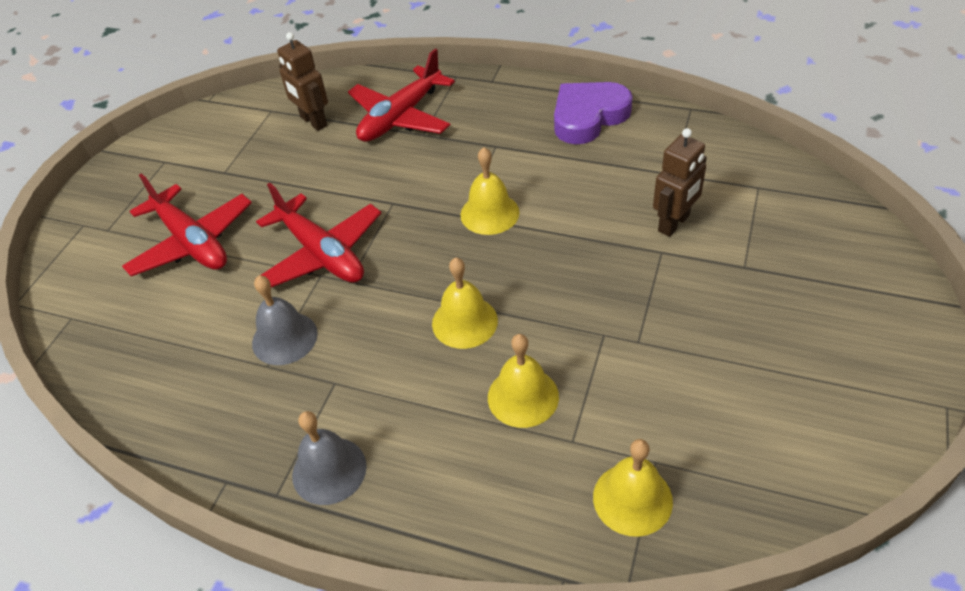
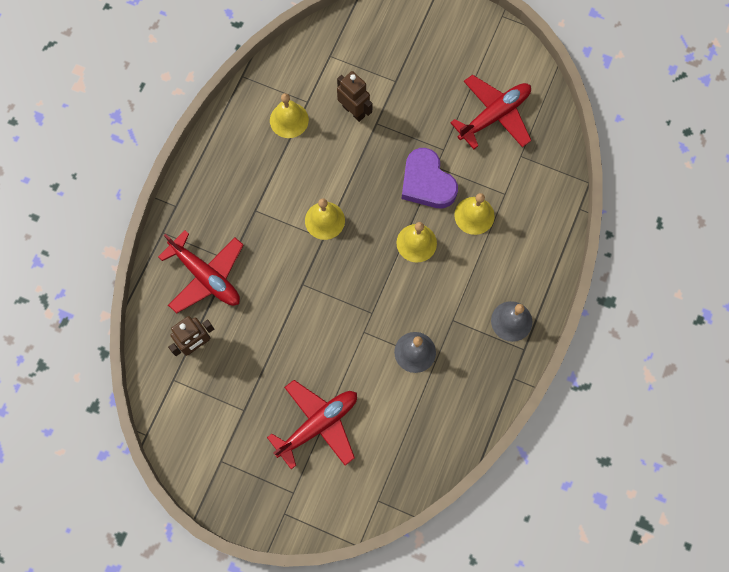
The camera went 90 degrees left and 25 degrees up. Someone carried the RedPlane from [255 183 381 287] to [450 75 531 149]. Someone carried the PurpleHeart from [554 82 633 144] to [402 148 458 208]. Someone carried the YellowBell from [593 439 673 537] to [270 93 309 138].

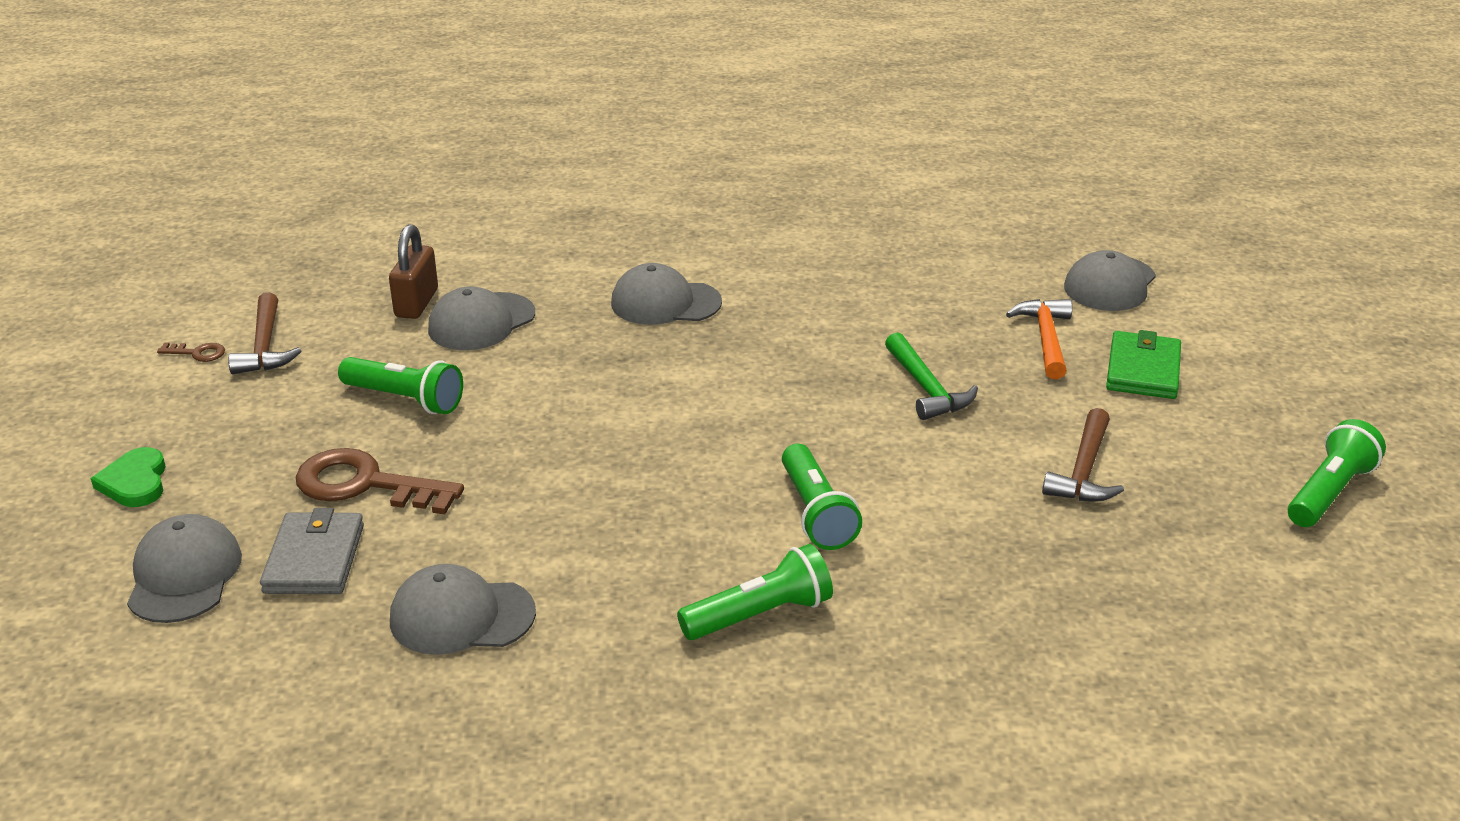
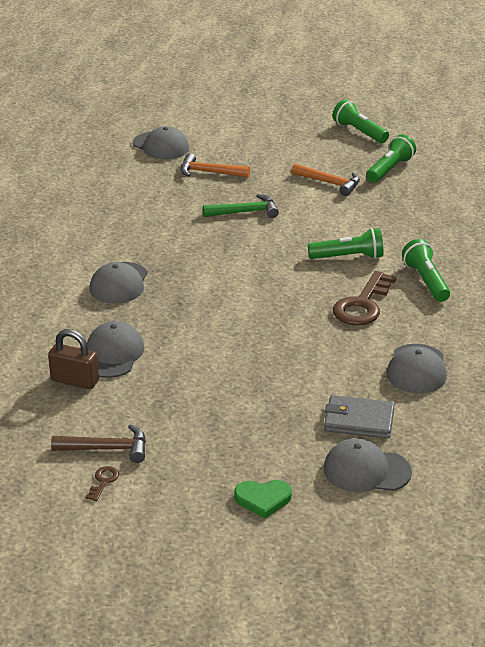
The camera went 80 degrees left and 0 degrees up. Someone took away the GreenWallet at [1106 330 1181 399]. Someone carried the BrownKey from [295 448 464 514] to [333 271 396 325]. Someone carried the GreenFlashlight from [338 357 463 414] to [366 134 416 183]. Someone repainted the BrownHammer at [1042 408 1124 502], which became the OrangeHammer at [291 163 360 196]. Someone rotated the GreyCap at [428 286 535 350] by 135 degrees counterclockwise.

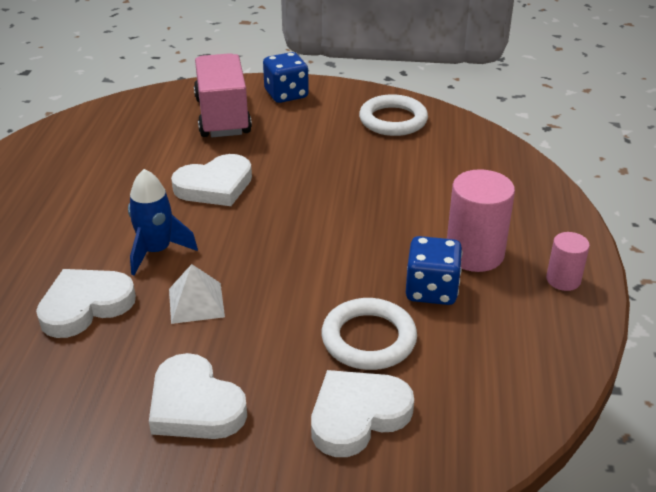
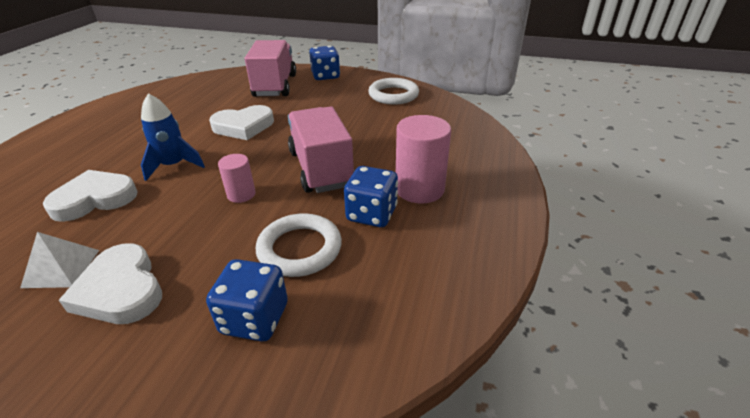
The camera went 10 degrees right and 0 degrees up. Someone put down the PinkTruck at [288 106 354 193]. Someone carried the WhitePyramid from [169 264 225 324] to [20 232 99 288]. Someone carried the PinkCylinder from [546 232 590 291] to [218 154 256 203]. Someone swapped the WhiteHeart at [311 370 414 457] for the BlueDice at [206 259 288 342].

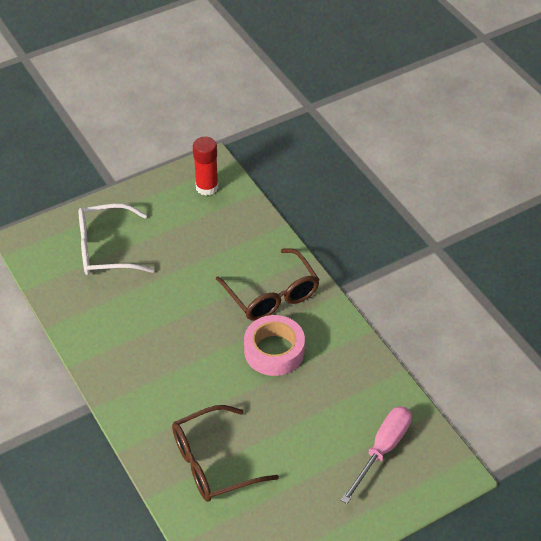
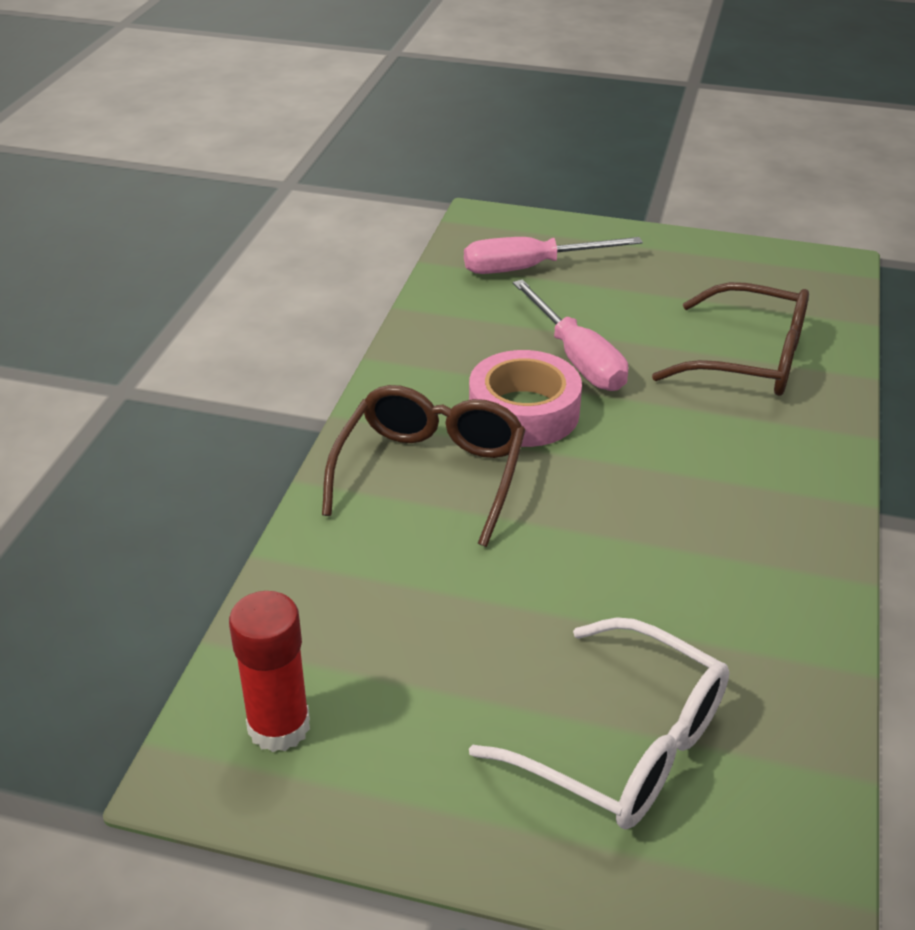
The camera went 135 degrees left and 10 degrees down. Someone put down the PinkScrewdriver at [513 279 628 391].

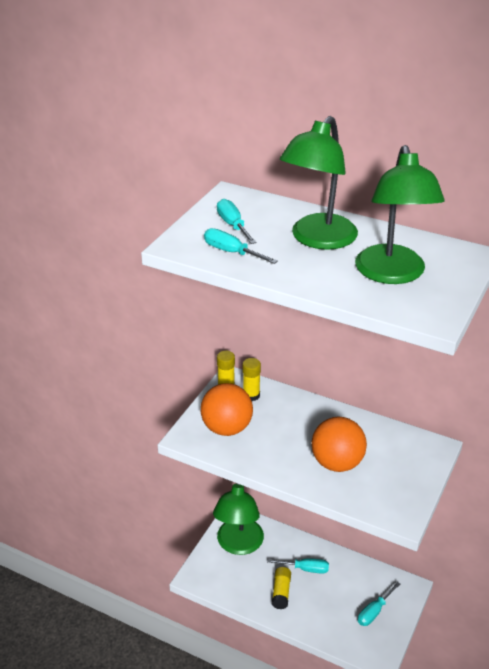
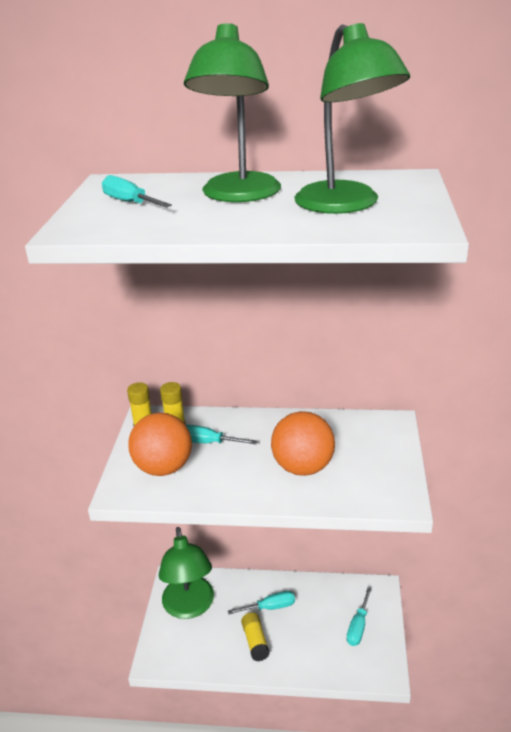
The camera went 20 degrees left and 5 degrees down. Someone carried the TurquoiseScrewdriver from [204 228 278 264] to [186 425 258 444].

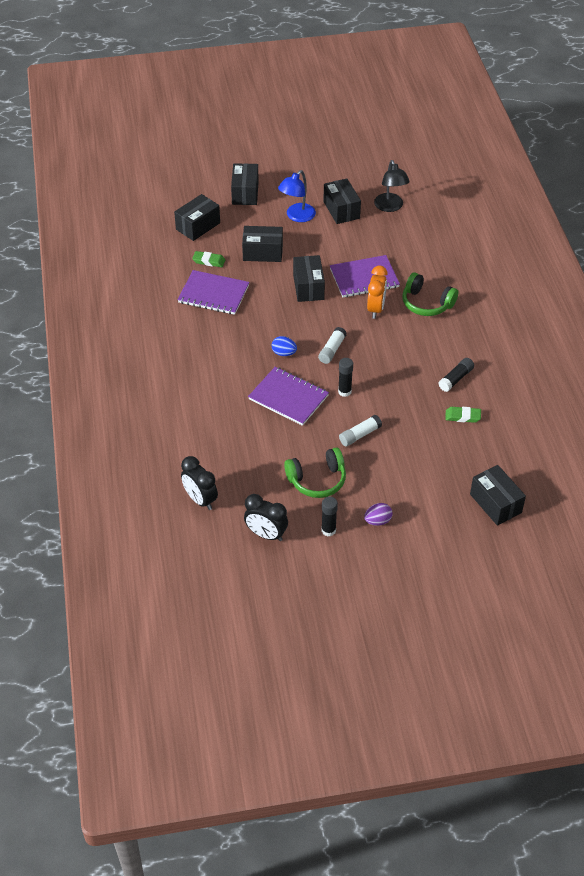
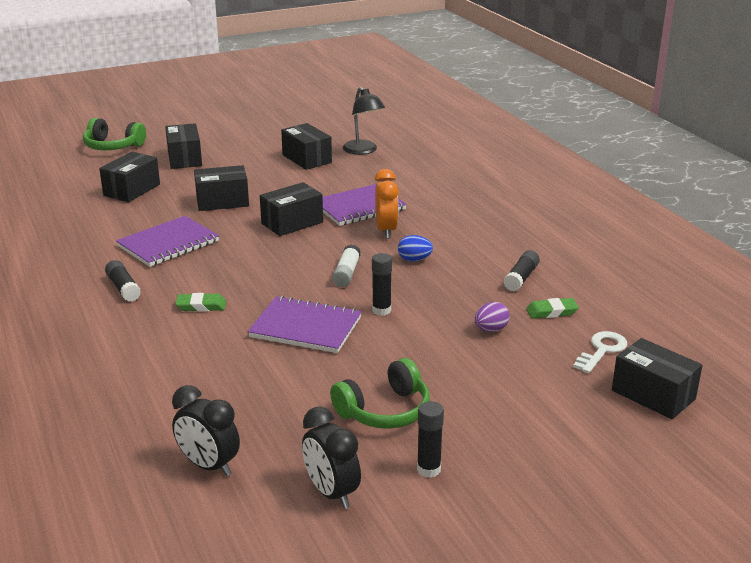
The camera went 15 degrees left and 20 degrees down. Someone took away the BlueLamp at [278 170 316 222]. Someone took away the WhiteGlueStick at [339 415 382 447]. Someone put down the BlackGlueStick at [105 260 141 302]. Someone put down the WhiteKey at [573 331 627 373]. Someone carried the GreenEraser from [192 251 225 267] to [175 293 226 312]. Someone carried the BlueEgg from [272 336 297 356] to [398 235 433 261]. Someone carried the PurpleEgg from [364 503 393 526] to [475 302 510 332]. Someone carried the GreenHeadphones from [402 273 458 316] to [83 118 146 150]. Someone rotated the PurpleNotebook at [177 270 249 315] by 45 degrees counterclockwise. Someone rotated the BlackClock at [244 494 288 541] by 45 degrees clockwise. Someone rotated the BlackBox at [293 255 325 302] by 75 degrees clockwise.

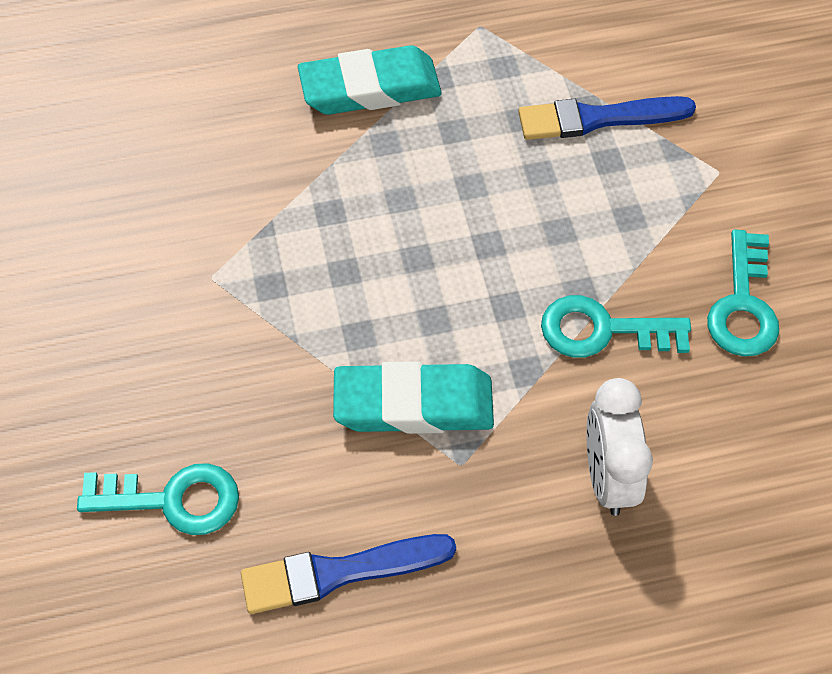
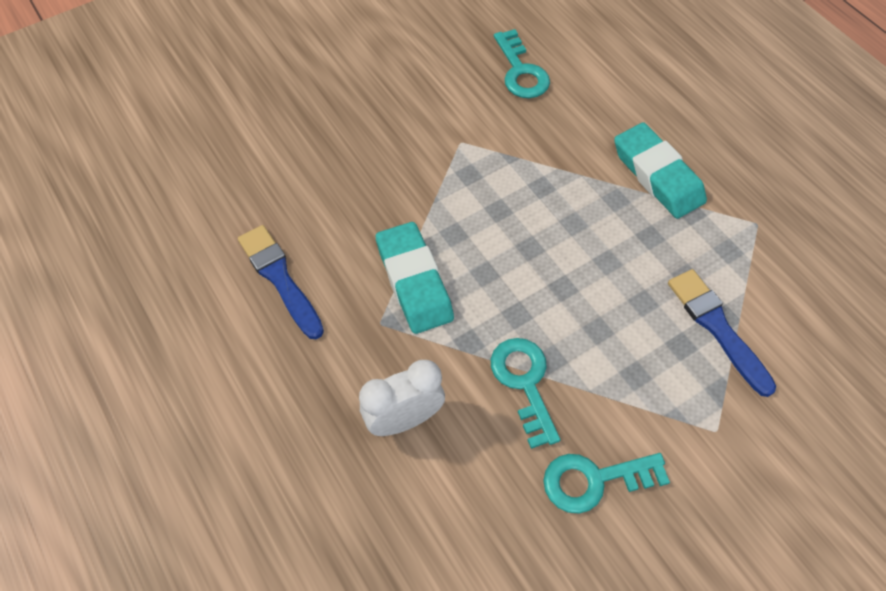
The camera went 70 degrees right and 0 degrees up. Someone carried the TurquoiseKey from [77 463 239 535] to [494 29 550 98].

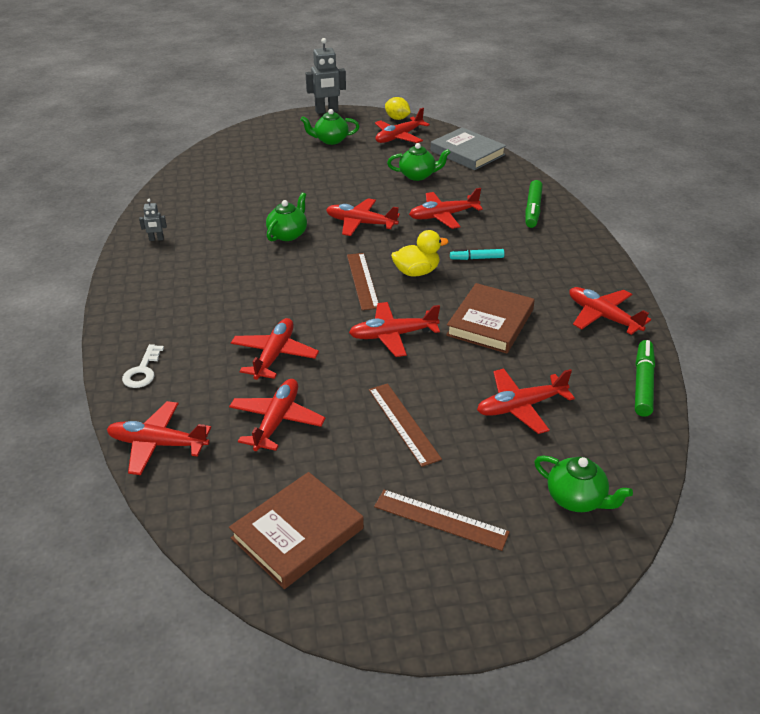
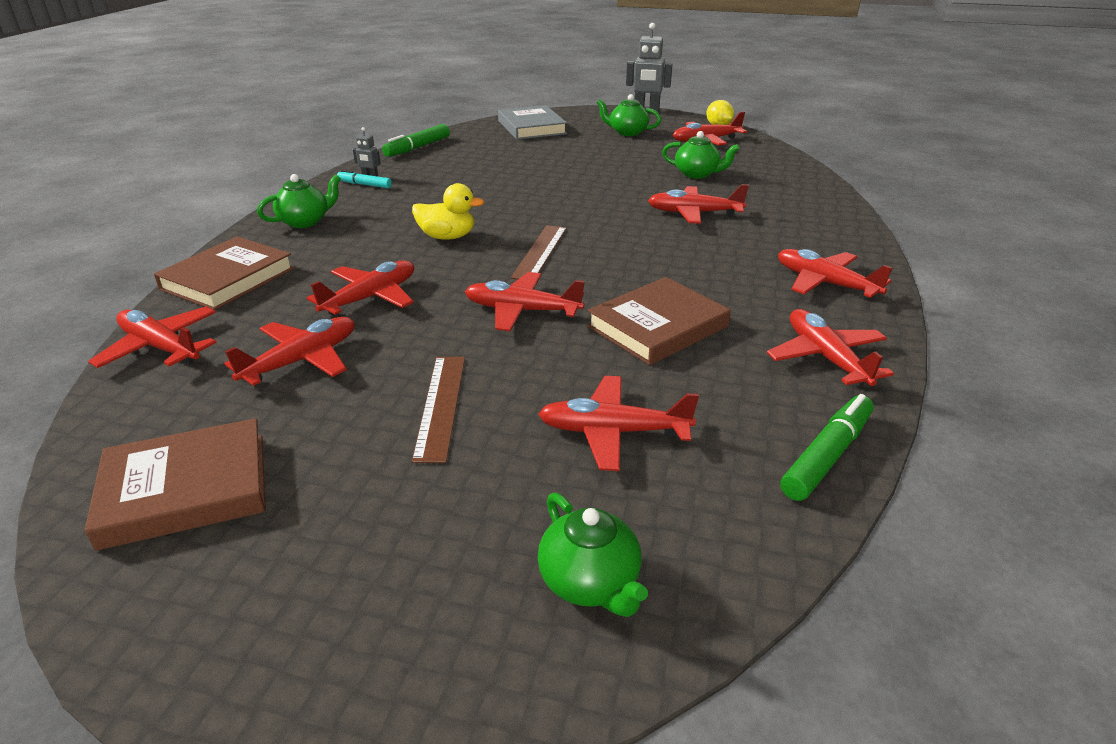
The camera went 25 degrees right and 5 degrees down. Someone took away the BrownRuler at [374 490 510 551]. Someone carried the GreenTeapot from [266 192 307 241] to [257 174 341 228]. Someone carried the RedPlane from [326 198 400 236] to [778 249 892 299]. Someone carried the YellowDuck from [391 230 449 276] to [412 183 484 240]. Someone carried the GreyBook from [431 128 506 170] to [498 105 567 140]. Someone carried the TurquoiseMarker from [450 249 505 260] to [337 170 392 188]. Someone carried the GreenMarker from [525 180 543 228] to [382 124 450 157]. Someone swapped the WhiteKey at [122 344 164 388] for the BrownBook at [154 236 294 310].

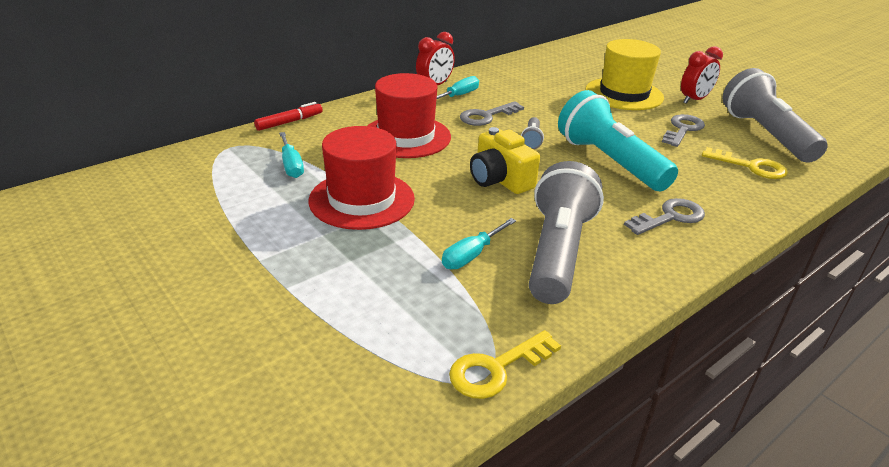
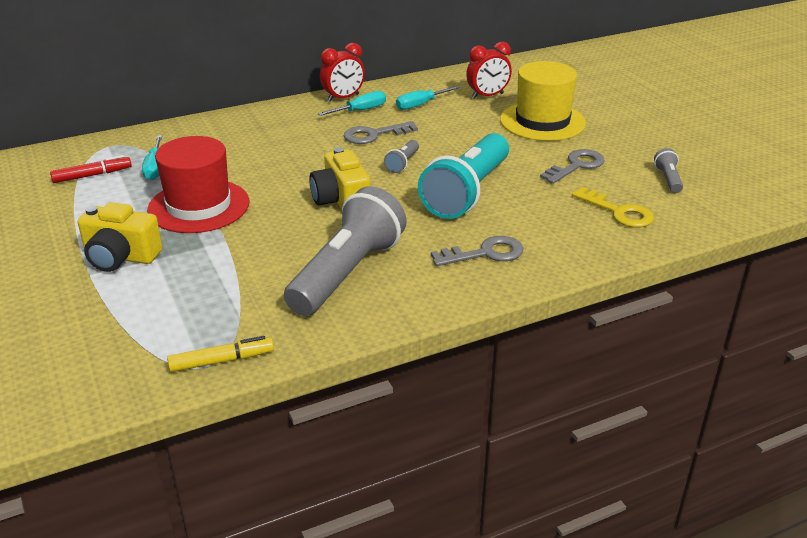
The camera went 15 degrees right and 0 degrees up. Someone took away the RedHat at [367 73 451 158]. Someone put down the YellowCamera at [78 202 162 272]. Someone carried the RedMarker from [254 102 323 131] to [50 155 132 183]. Someone carried the TurquoiseScrewdriver from [442 218 516 269] to [396 86 460 110]. Someone carried the RedClock from [681 46 723 103] to [466 42 512 99]. Someone swapped the YellowKey at [449 330 561 399] for the YellowMarker at [167 336 274 372]. Someone rotated the TurquoiseFlashlight at [558 90 678 191] by 135 degrees counterclockwise. Someone scaled the GreyFlashlight at [723 68 828 163] by 0.41.

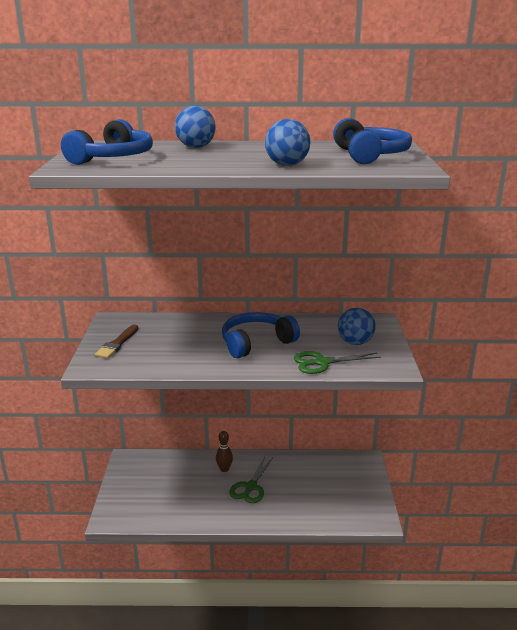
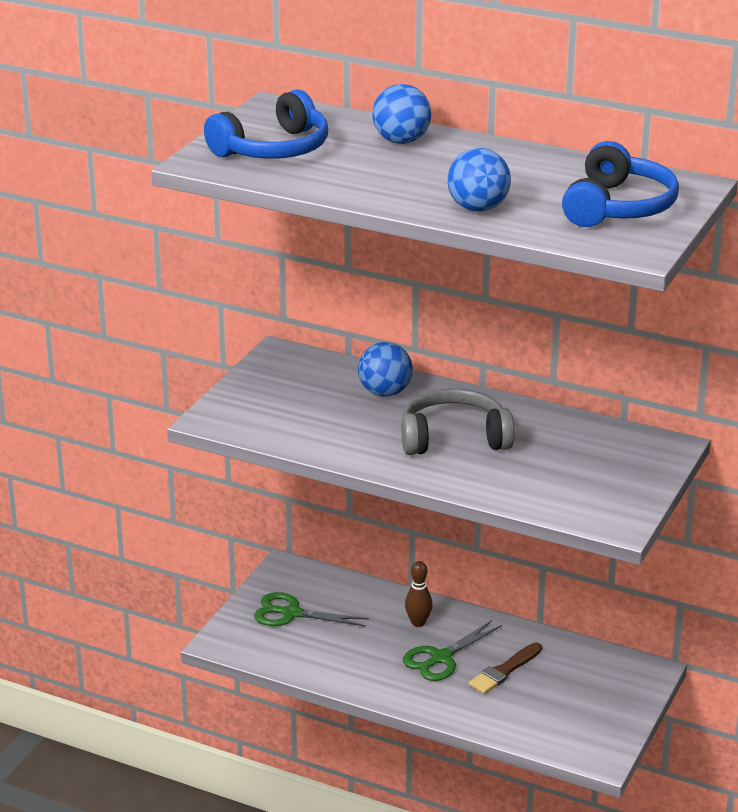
The camera went 25 degrees right and 5 degrees up. Someone carried the BrownBrush from [95 325 138 359] to [469 642 542 694]. Someone carried the GreenScissors from [294 351 381 374] to [254 592 369 627]. Someone carried the BlueBall from [338 308 376 345] to [358 342 413 397]. Someone repainted the BlueHeadphones at [222 312 300 358], which became the GreyHeadphones at [401 389 514 455].

